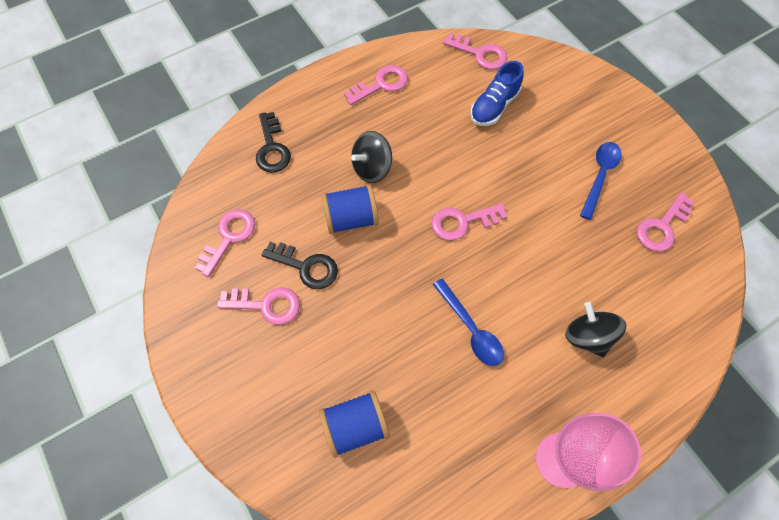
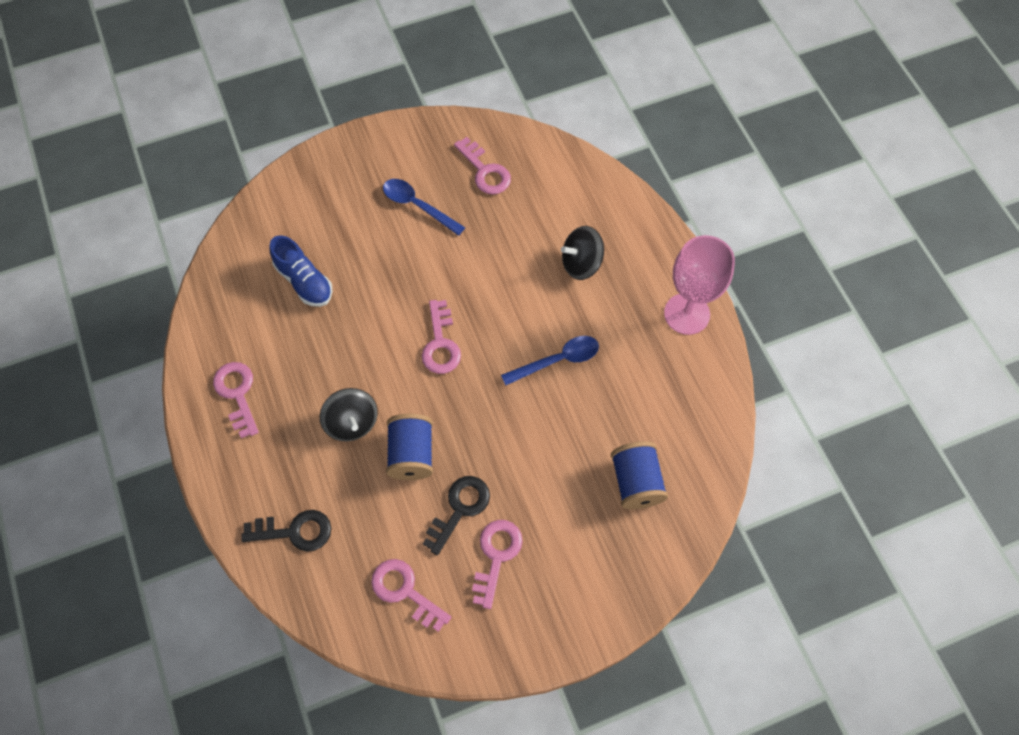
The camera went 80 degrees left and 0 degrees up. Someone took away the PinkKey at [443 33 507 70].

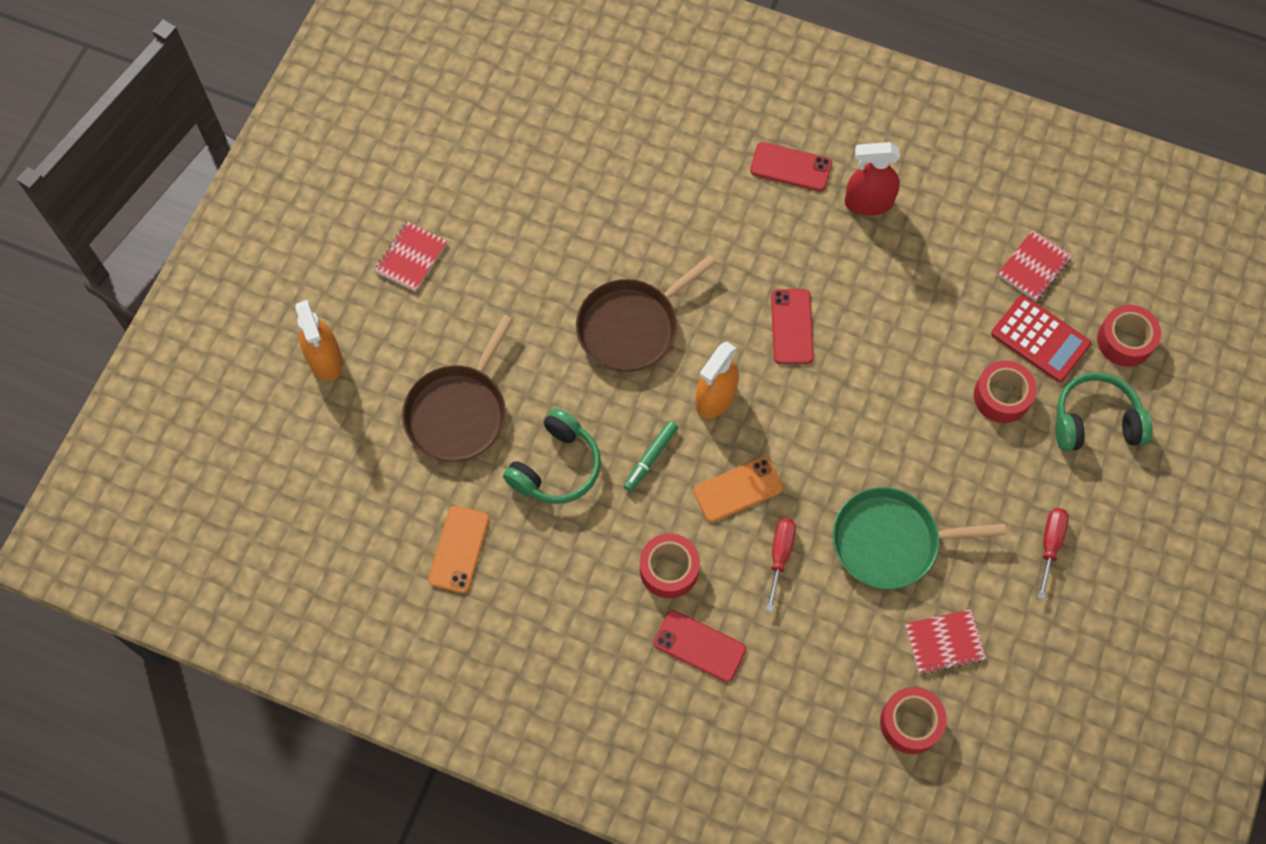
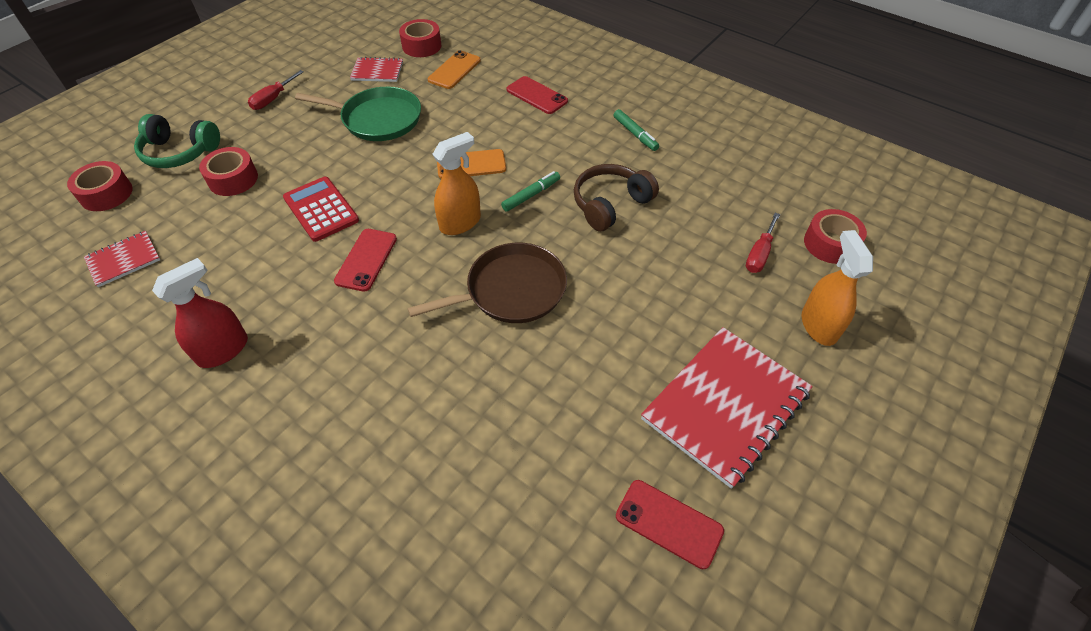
The camera went 165 degrees left and 15 degrees down. Someone took away the BrownPan at [402 315 513 462]. Someone put down the GreenMarker at [614 109 659 151]. Someone carried the OrangePhone from [428 506 489 593] to [428 50 481 89]. Someone carried the RedTape from [640 533 700 598] to [804 209 867 264]. Someone carried the RedPhone from [750 142 832 192] to [616 480 724 569]. Someone carried the RedScrewdriver from [766 518 796 612] to [746 213 780 273]. Someone carried the RedCalculator from [991 295 1091 382] to [283 177 359 242]. Someone repainted the GreenHeadphones at [503 408 601 504], which became the BrownHeadphones at [574 164 659 231]. Someone rotated the RedSprayBottle at [844 142 900 216] by 60 degrees counterclockwise. Someone scaled the RedNotebook at [375 222 447 292] by 2.00.

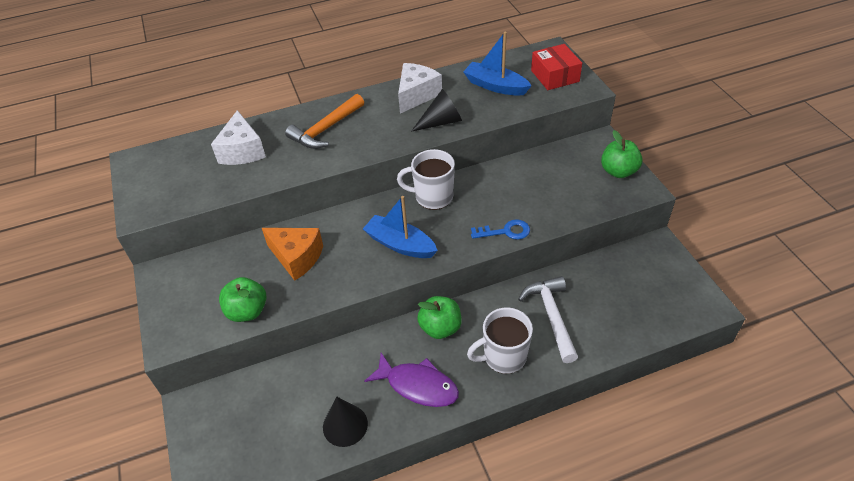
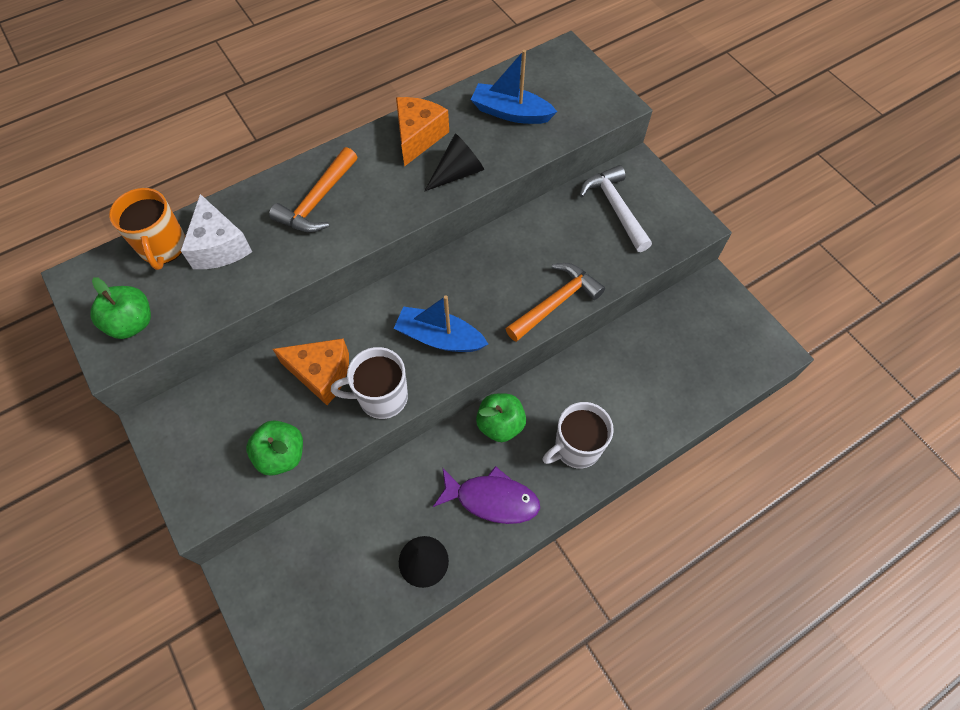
The camera went 15 degrees left and 15 degrees up. Someone took away the RedBox at [531 44 582 90]. Someone put down the OrangeMug at [109 188 185 270]. Someone carried the WhiteMug from [397 149 455 210] to [331 347 408 419]. Someone carried the WhiteHammer from [518 276 578 363] to [580 165 652 252]. Someone carried the GreenApple from [601 130 643 178] to [90 277 151 339]. Someone swapped the BlueKey at [471 219 530 240] for the OrangeHammer at [506 263 605 342]. Someone repainted the WhiteCheese at [398 63 442 113], which became the OrangeCheese at [396 97 449 167].

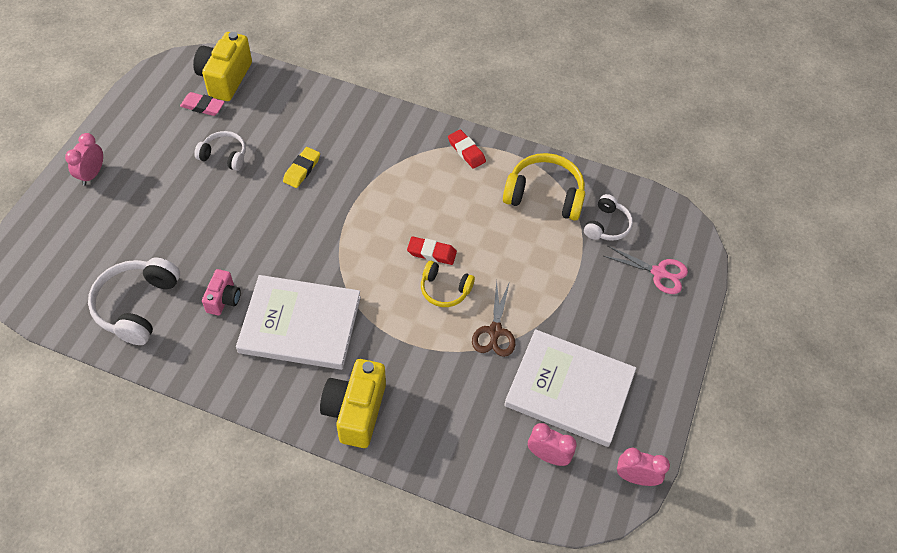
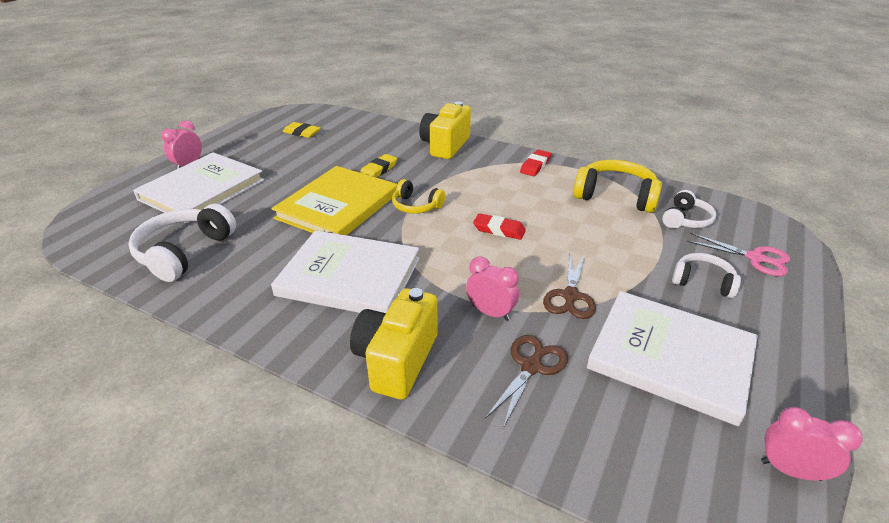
The camera went 10 degrees right and 20 degrees down. Someone took away the PinkCamera at [202 269 241 315]. Someone put down the WhiteBook at [133 152 264 223]. Someone put down the YellowBook at [272 166 397 235]. Someone put down the BrownScissors at [485 335 568 428]. Someone carried the YellowCamera from [193 32 252 101] to [419 102 471 159]. Someone carried the WhiteHeadphones from [194 131 246 171] to [672 253 741 298]. Someone carried the YellowHeadphones from [421 261 475 307] to [392 179 446 214]. Someone carried the PinkClock from [528 423 577 466] to [466 257 519 321]. Someone repainted the PinkEraser at [180 92 225 116], which became the YellowEraser at [283 122 321 138]. Someone rotated the RedEraser at [448 129 486 169] by 60 degrees clockwise.

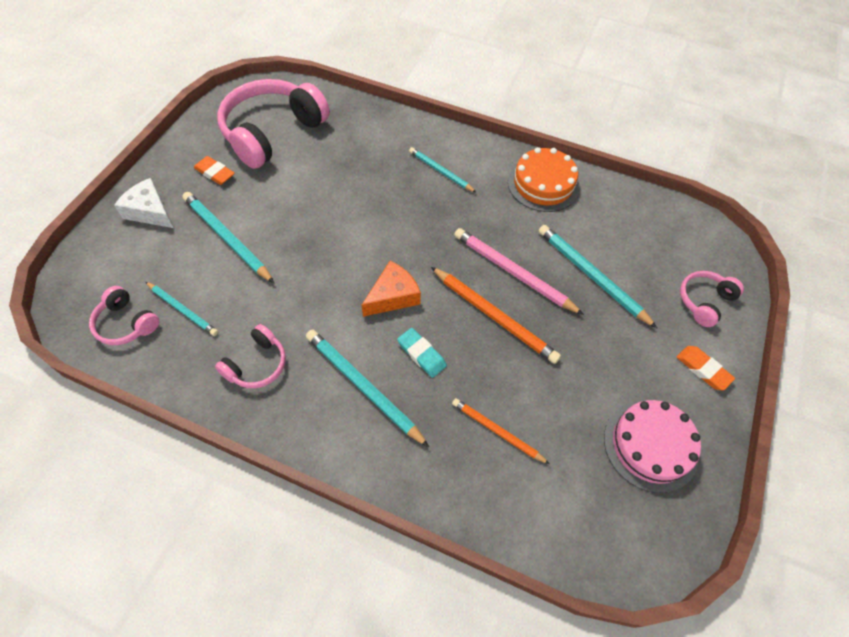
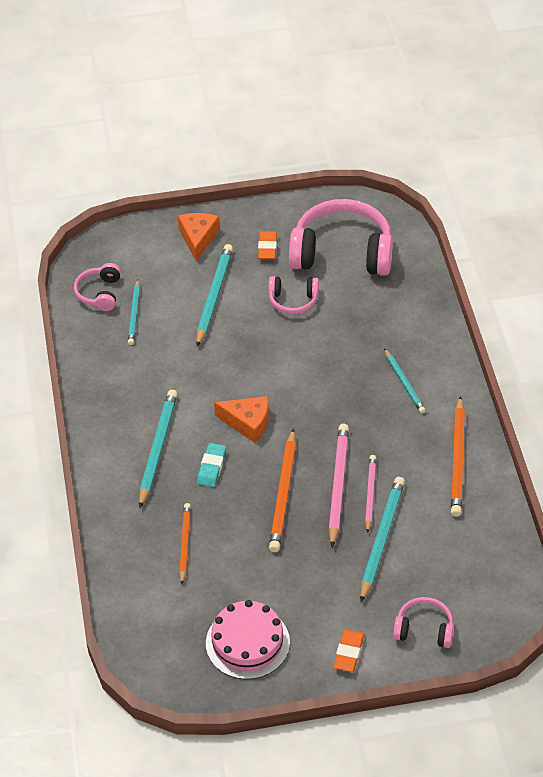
The camera went 60 degrees right and 10 degrees down. Someone put down the PinkPencil at [365 455 376 533]. Someone carried the PinkHeadphones from [215 324 286 388] to [268 276 319 314]. Someone swapped the OrangeCake at [508 147 580 212] for the OrangePencil at [451 396 465 517]. Someone repainted the WhiteCheese at [114 178 174 228], which became the OrangeCheese at [178 213 220 261]. Someone rotated the TurquoisePencil at [409 147 477 193] by 150 degrees clockwise.

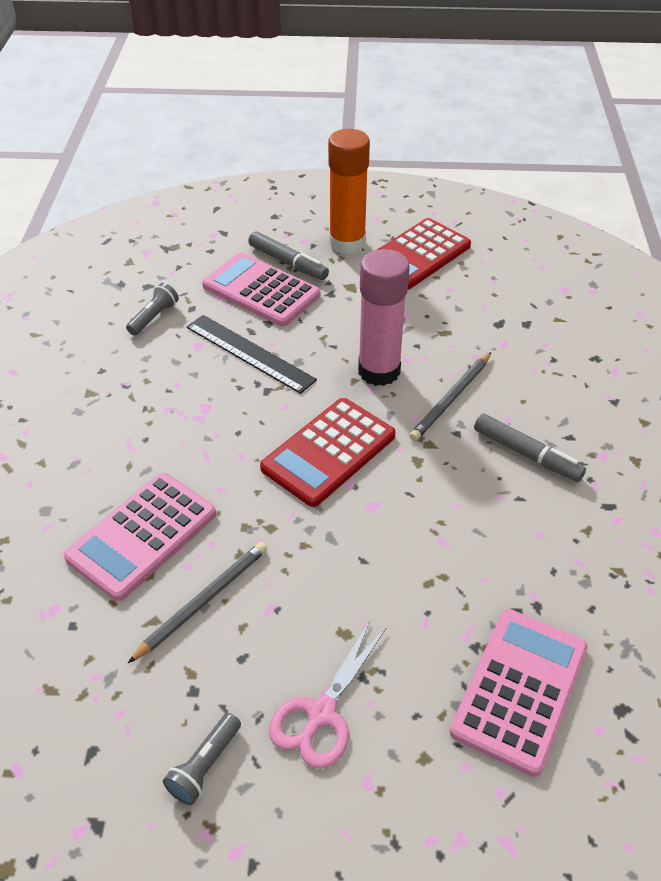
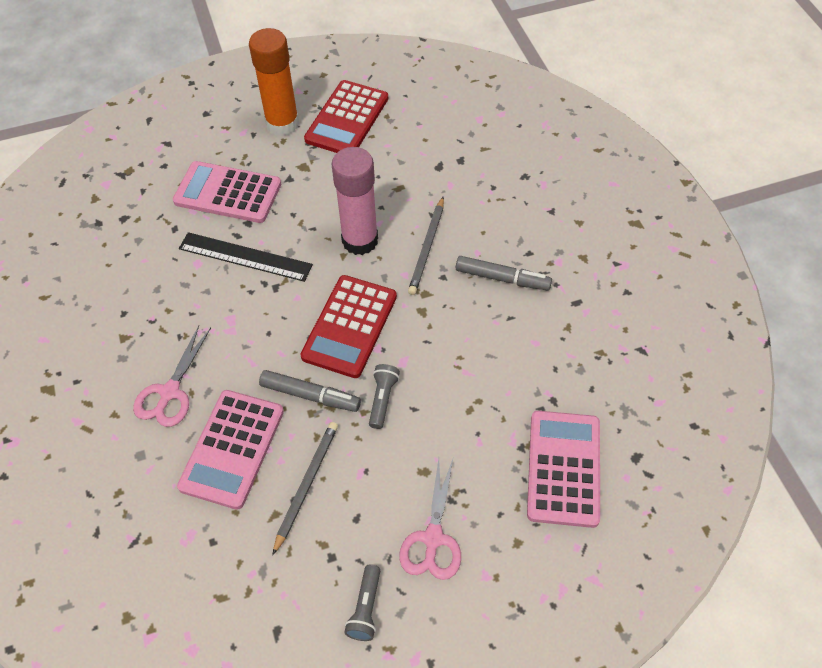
The camera went 20 degrees left and 10 degrees up. Someone put down the PinkScissors at [133 326 211 427]. Someone carried the GreyFlashlight from [126 283 179 335] to [369 364 400 429]. Someone carried the GreyMarker from [248 231 329 280] to [259 370 361 412].

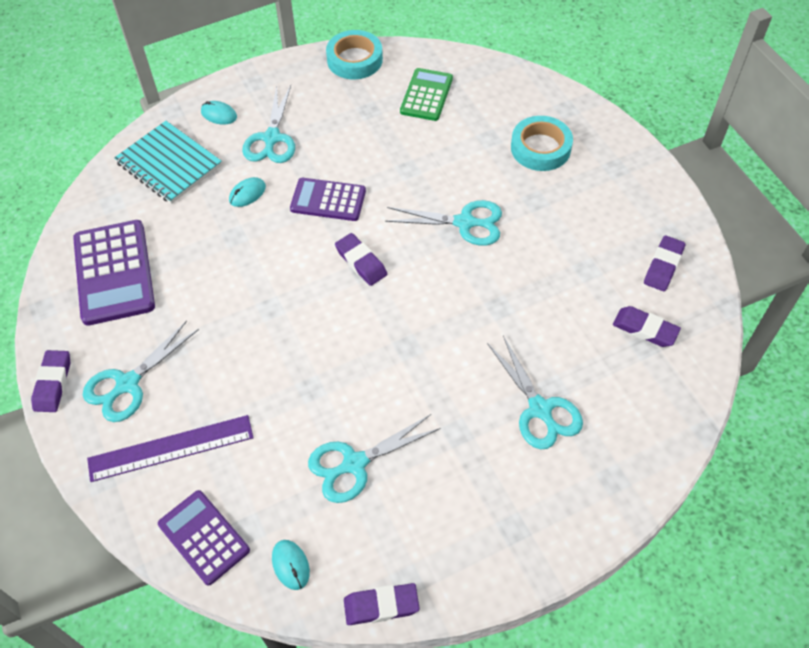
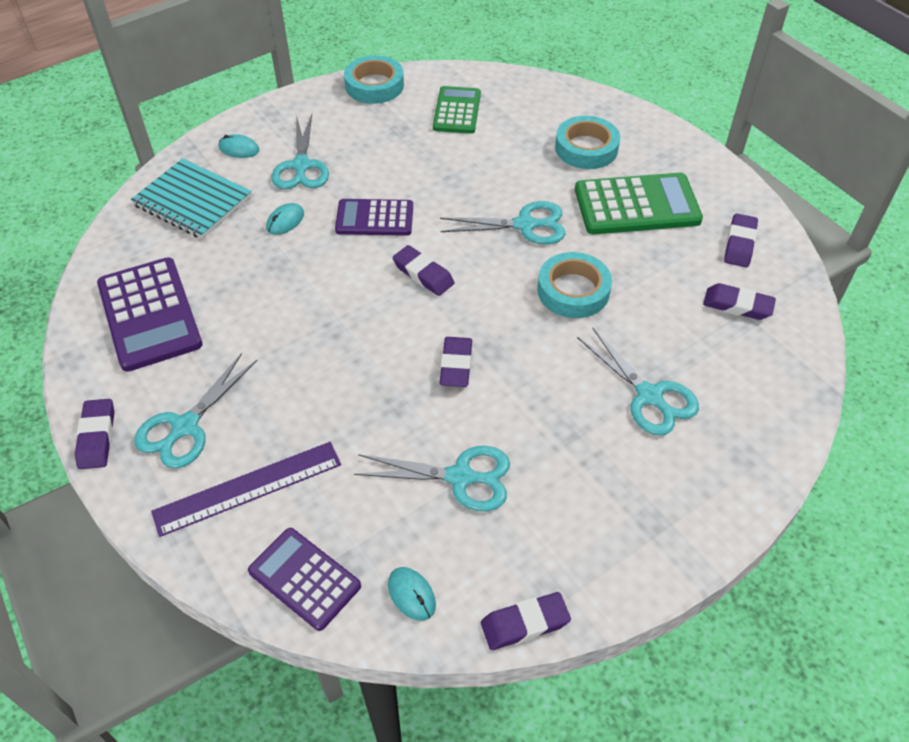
The camera went 10 degrees left and 5 degrees down. Someone put down the PurpleEraser at [440 337 472 387]. Someone put down the TurquoiseTape at [537 252 612 318]. Someone put down the GreenCalculator at [575 173 703 234]. Someone rotated the TurquoiseScissors at [308 414 441 503] by 135 degrees counterclockwise.

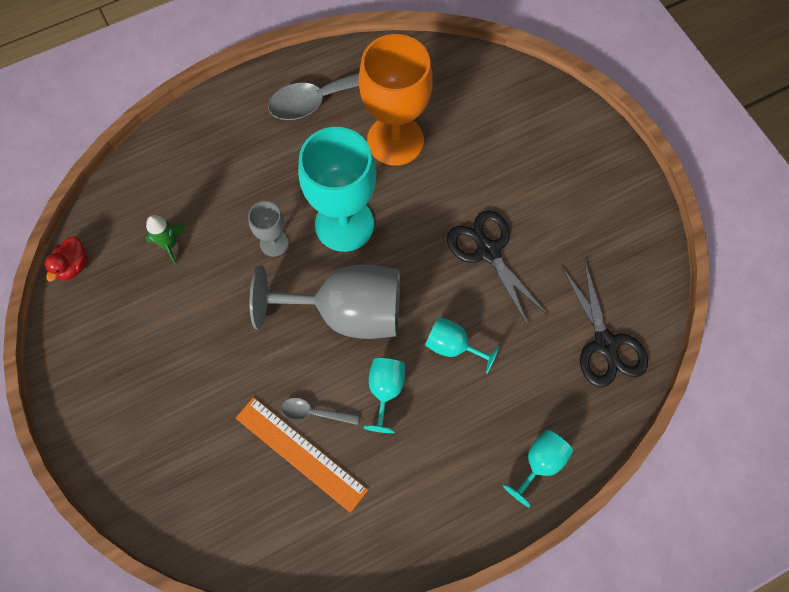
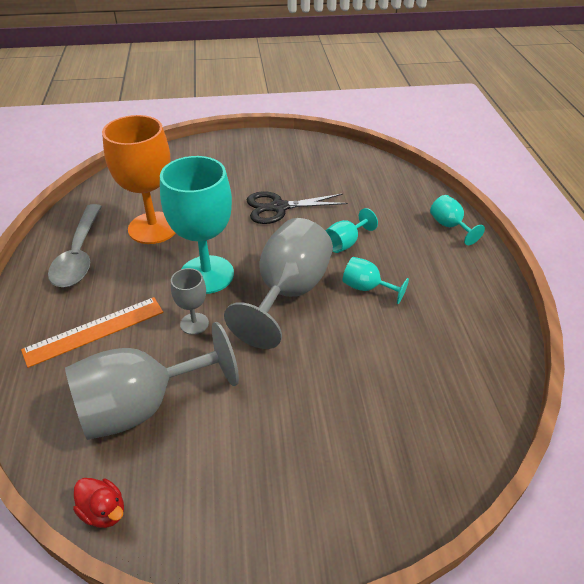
The camera went 70 degrees left and 25 degrees down. Someone took away the GreySpoon at [281 398 359 425]. Someone took away the BlackScissors at [562 260 648 387]. Someone carried the OrangeRuler from [236 397 368 513] to [21 297 163 368]. Someone swapped the GreenRocket at [145 215 186 265] for the GreyGoblet at [65 322 239 440].

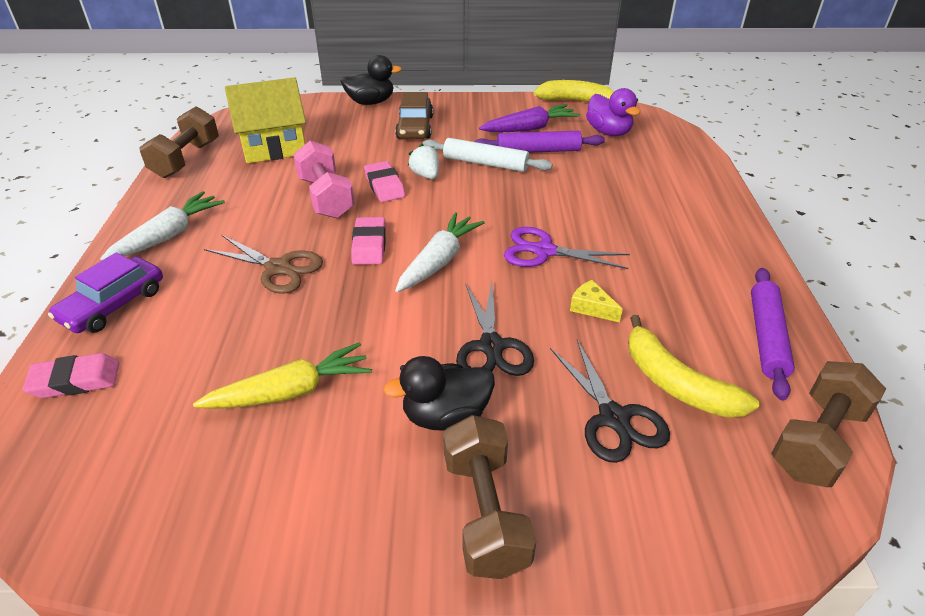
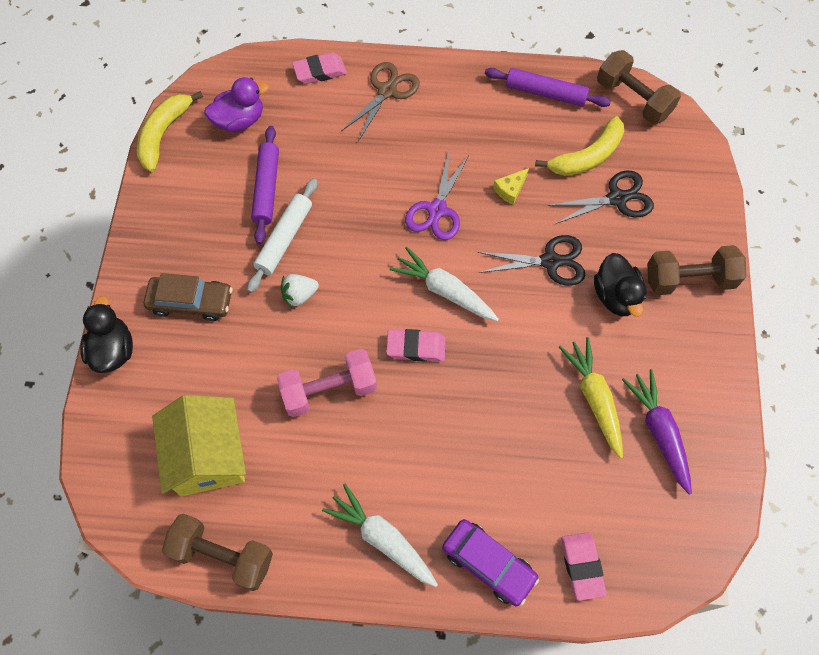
The camera went 85 degrees left and 25 degrees up. Someone carried the BrownScissors from [204 235 323 294] to [341 62 420 141]. Someone carried the PinkEraser from [364 161 405 202] to [292 53 347 84]. Someone carried the PurpleCarrot from [479 104 580 132] to [622 369 692 495].

